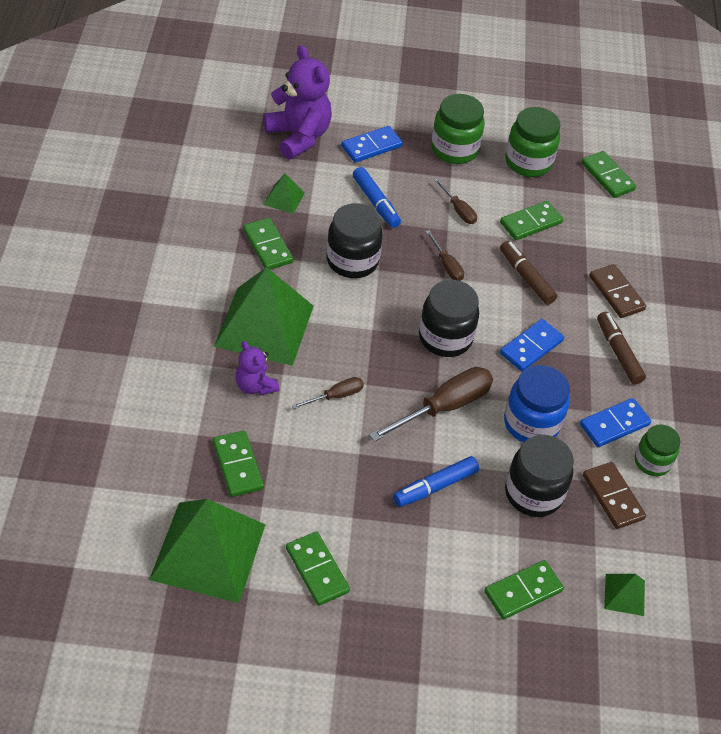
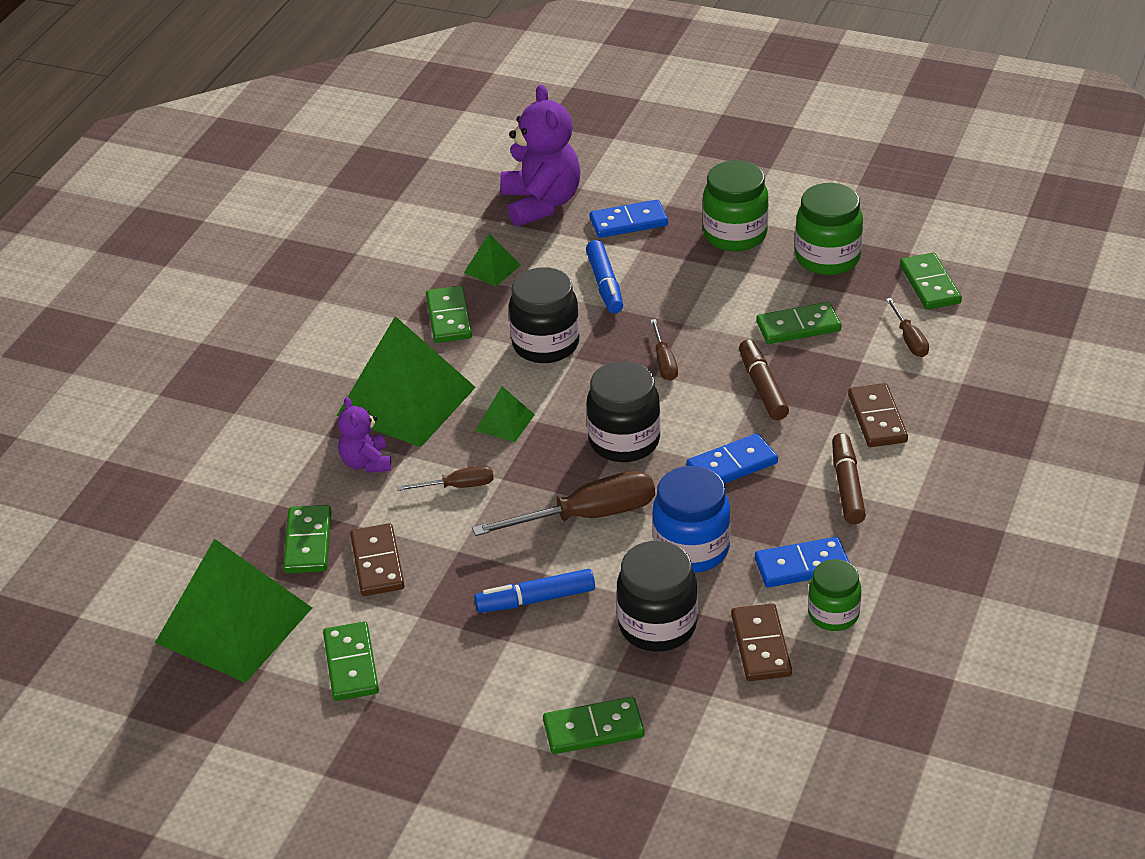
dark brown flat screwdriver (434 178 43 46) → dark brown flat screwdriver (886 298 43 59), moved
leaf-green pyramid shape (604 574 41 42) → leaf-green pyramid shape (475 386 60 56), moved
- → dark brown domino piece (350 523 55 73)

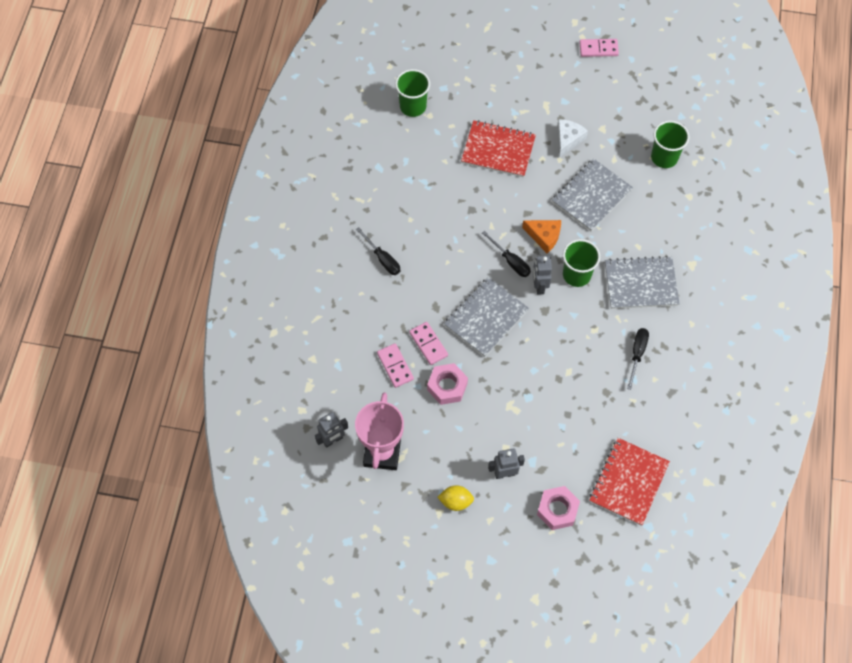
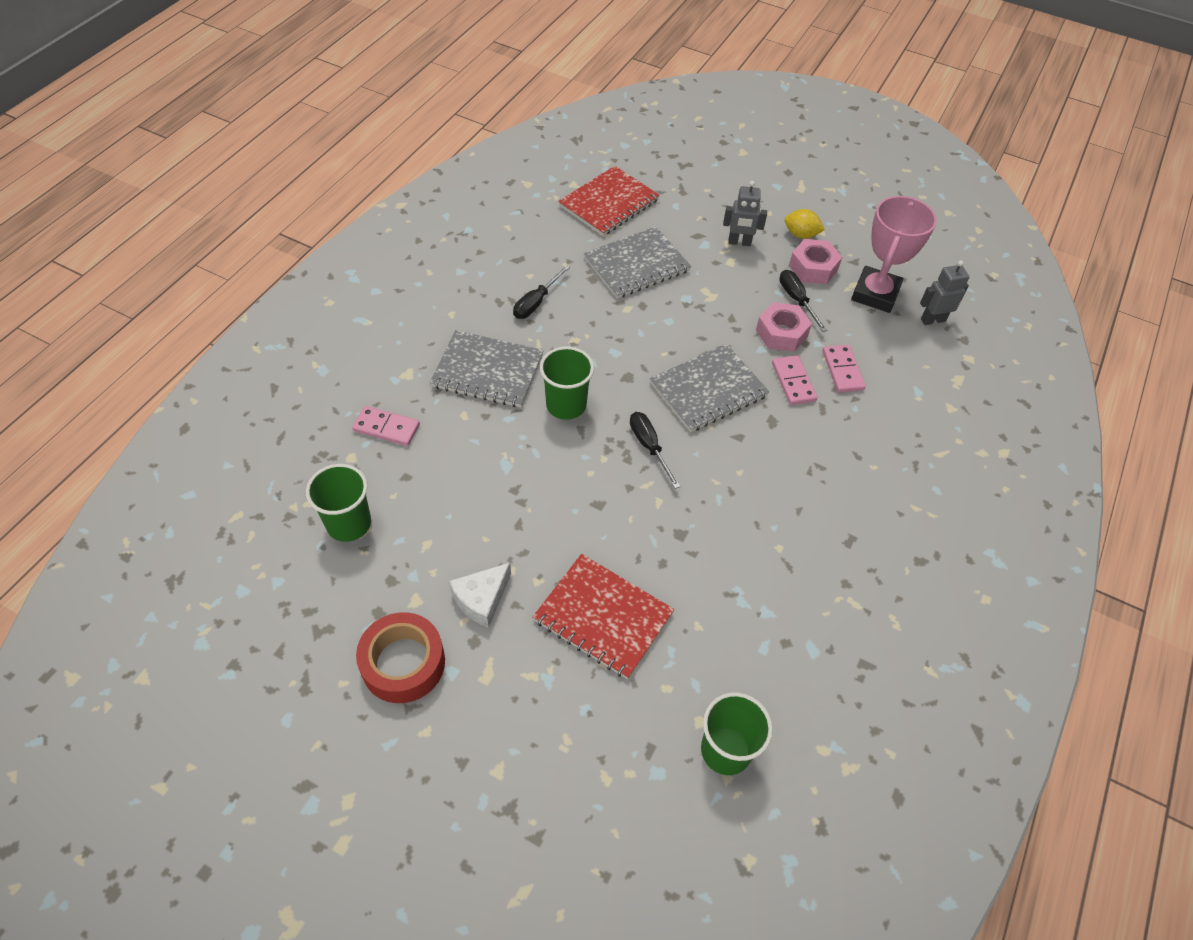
black flat screwdriver (356 227 44 48) → black flat screwdriver (779 270 48 62), moved
orange cheese (522 220 39 33) → -
gray robot figure (533 256 19 39) → -
rosy nut (537 486 43 44) → rosy nut (789 239 53 45), moved
gray notebook (552 158 81 73) → gray notebook (584 227 107 72), moved
rosy domino piece (579 39 40 18) → rosy domino piece (352 406 68 40), moved
- → scarlet tape (356 612 89 91)

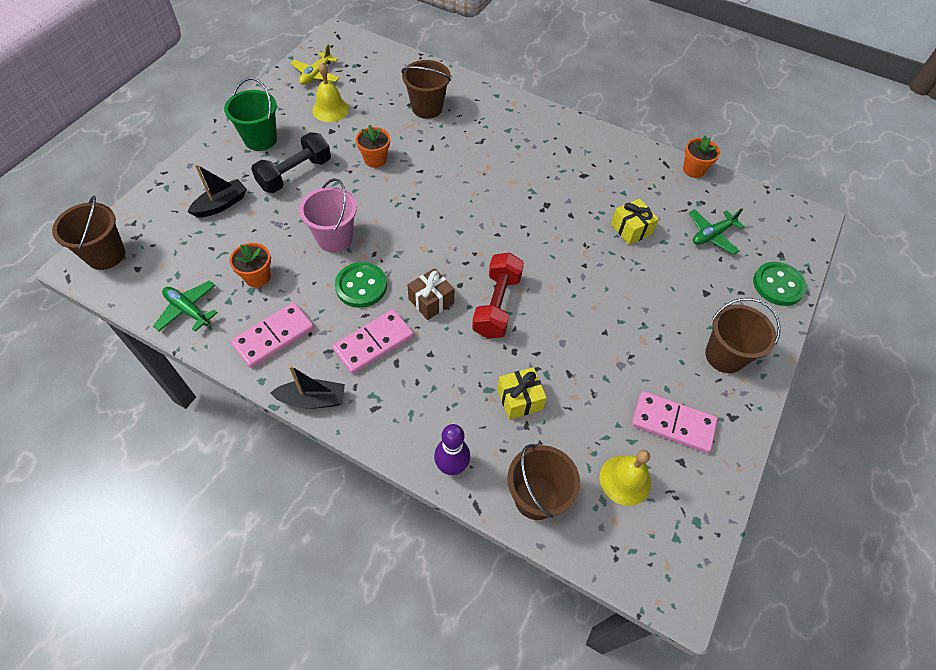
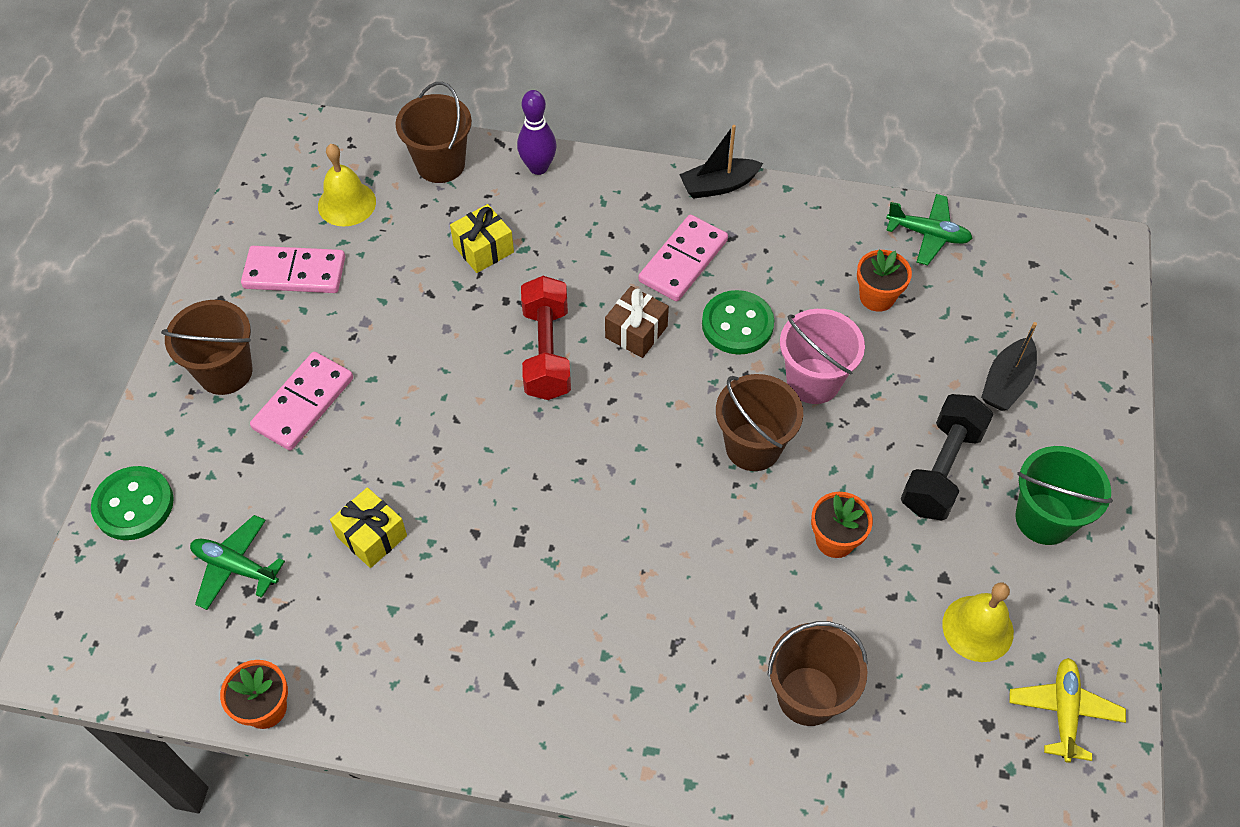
dark brown bucket (52 195 73 75) → dark brown bucket (716 374 87 97), moved
rosy domino piece (231 302 83 66) → rosy domino piece (250 352 103 98), moved
leaf-green toy plane (689 208 56 47) → leaf-green toy plane (190 515 95 95), 105 degrees counterclockwise

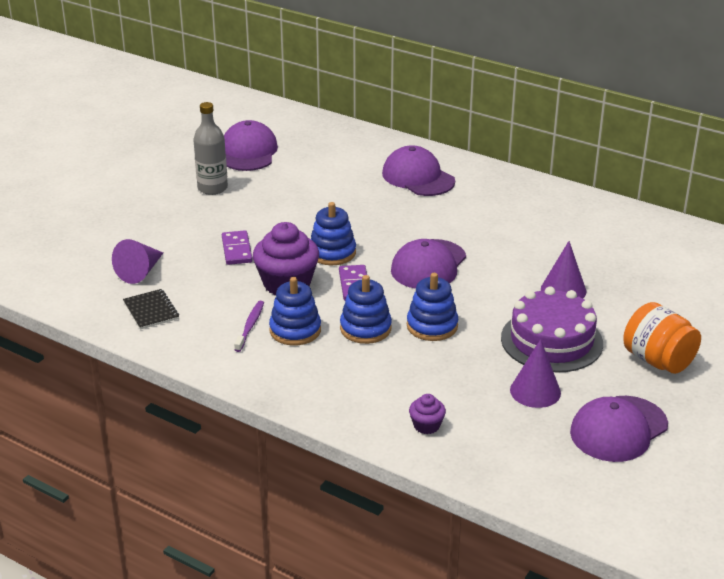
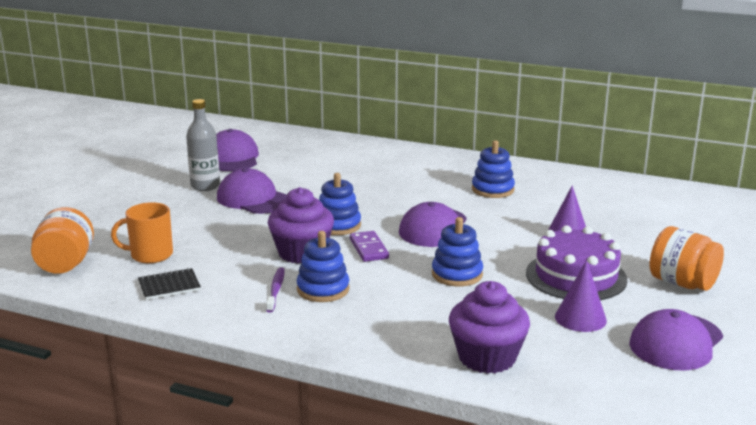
royal purple cone (112 239 51 45) → orange mug (111 202 62 61)
black notebook (123 289 56 41) → black notebook (138 268 63 32), 75 degrees counterclockwise
royal purple domino piece (222 230 31 35) → -
royal blue ring stacker (340 275 52 69) → royal blue ring stacker (472 140 43 58), moved
royal purple cap (382 145 73 51) → royal purple cap (217 168 70 46), moved
royal purple fairy cake (409 394 37 40) → royal purple fairy cake (449 281 81 93), x2.09
- → orange preserve jar (31 207 63 67)

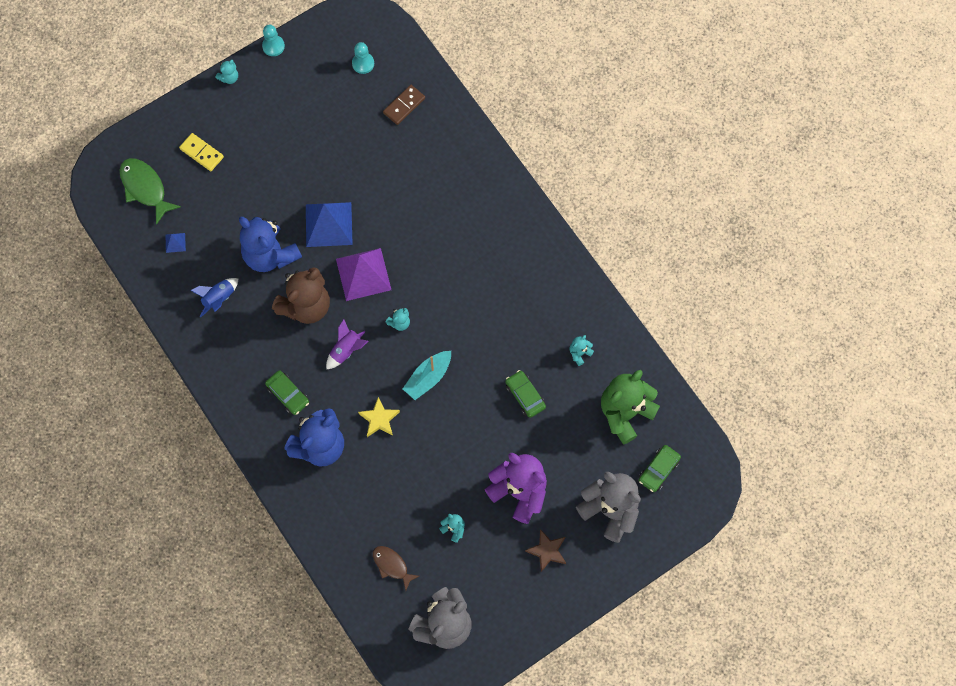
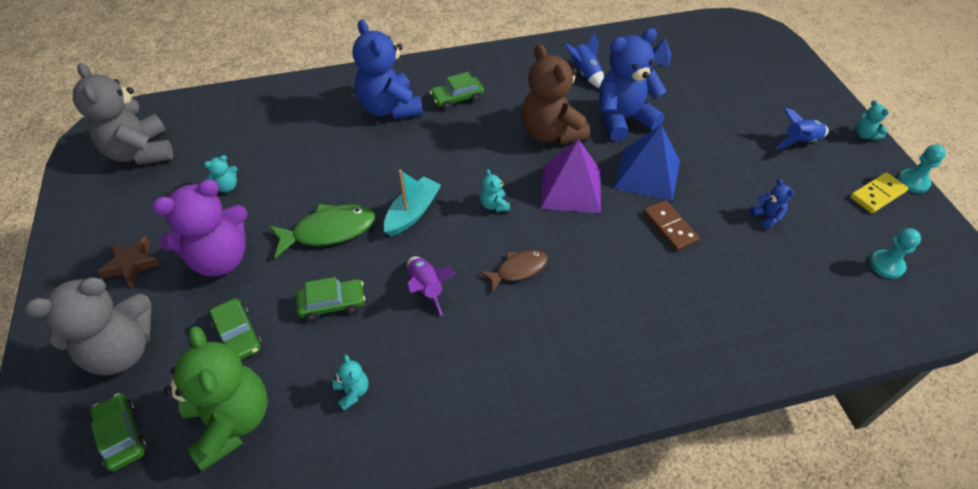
leaf-green fish figure (120 158 61 67) → leaf-green fish figure (269 204 106 54), moved
bright yellow domino piece (179 133 45 38) → bright yellow domino piece (850 172 58 41), moved
royal purple rocket (326 319 42 51) → royal purple rocket (407 257 49 59), moved
bright yellow star (358 397 42 40) → -
dark brown fish figure (373 546 46 44) → dark brown fish figure (480 250 68 42), moved
dark brown domino piece (383 85 42 40) → dark brown domino piece (643 200 57 51), moved
teal boat (403 351 48 49) → teal boat (384 169 57 67), 60 degrees clockwise
- → leaf-green car (210 298 52 62)
- → royal blue stuffed bear (750 179 44 50)
- → royal blue rocket (776 108 53 41)

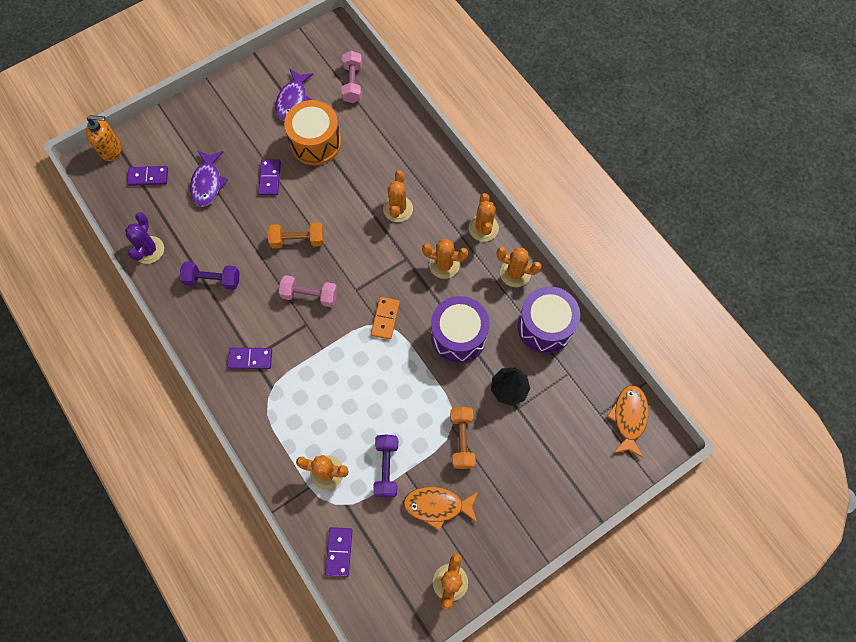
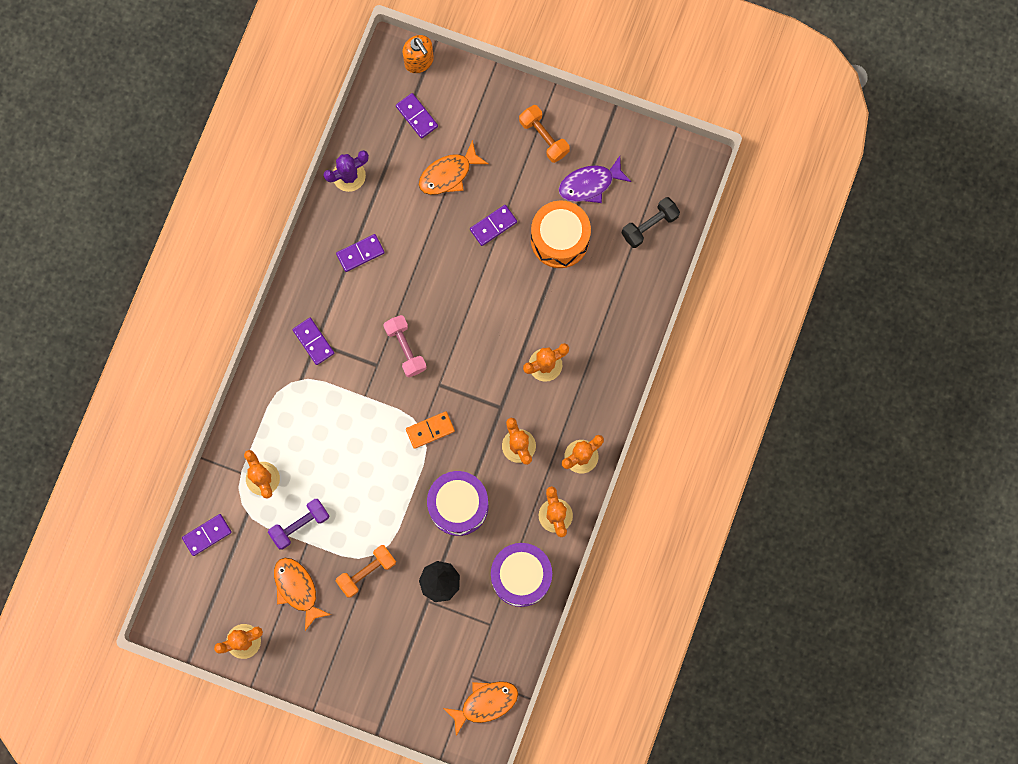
royal purple free weight (180 262 60 28) → royal purple domino piece (336 234 49 38)
royal purple fish figure (190 151 38 56) → orange fish figure (419 140 69 55)
orange free weight (268 223 56 25) → orange free weight (519 105 51 58), moved
rosy free weight (341 51 21 52) → black free weight (622 197 58 51)

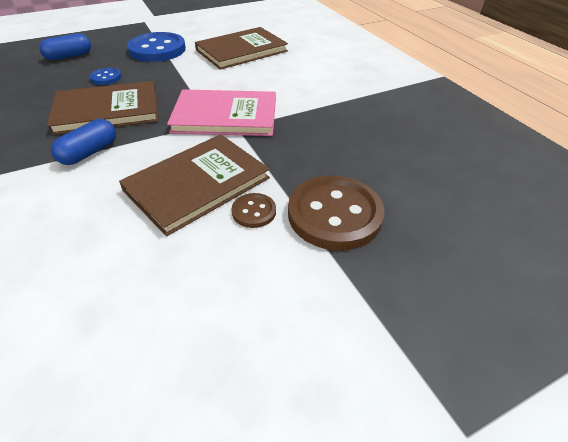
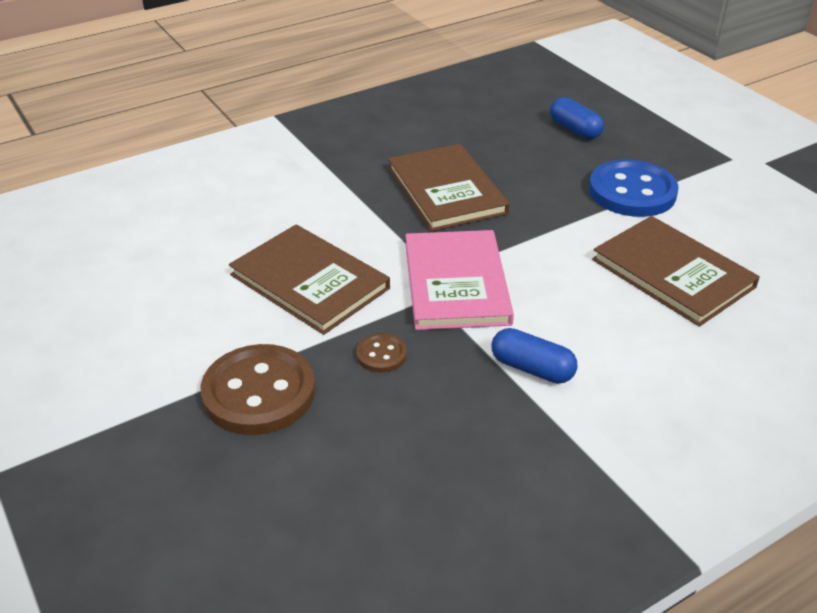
royal blue capsule (51 119 65 46) → royal blue capsule (492 328 85 55), moved
royal blue sewing button (89 68 32 17) → -
dark brown sewing button (232 193 44 35) → dark brown sewing button (356 333 51 40), moved

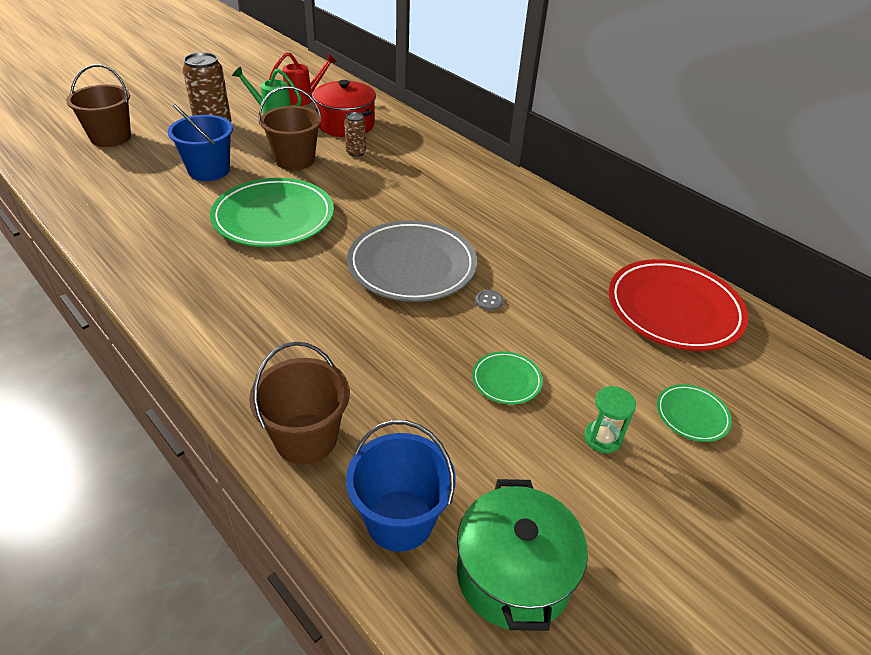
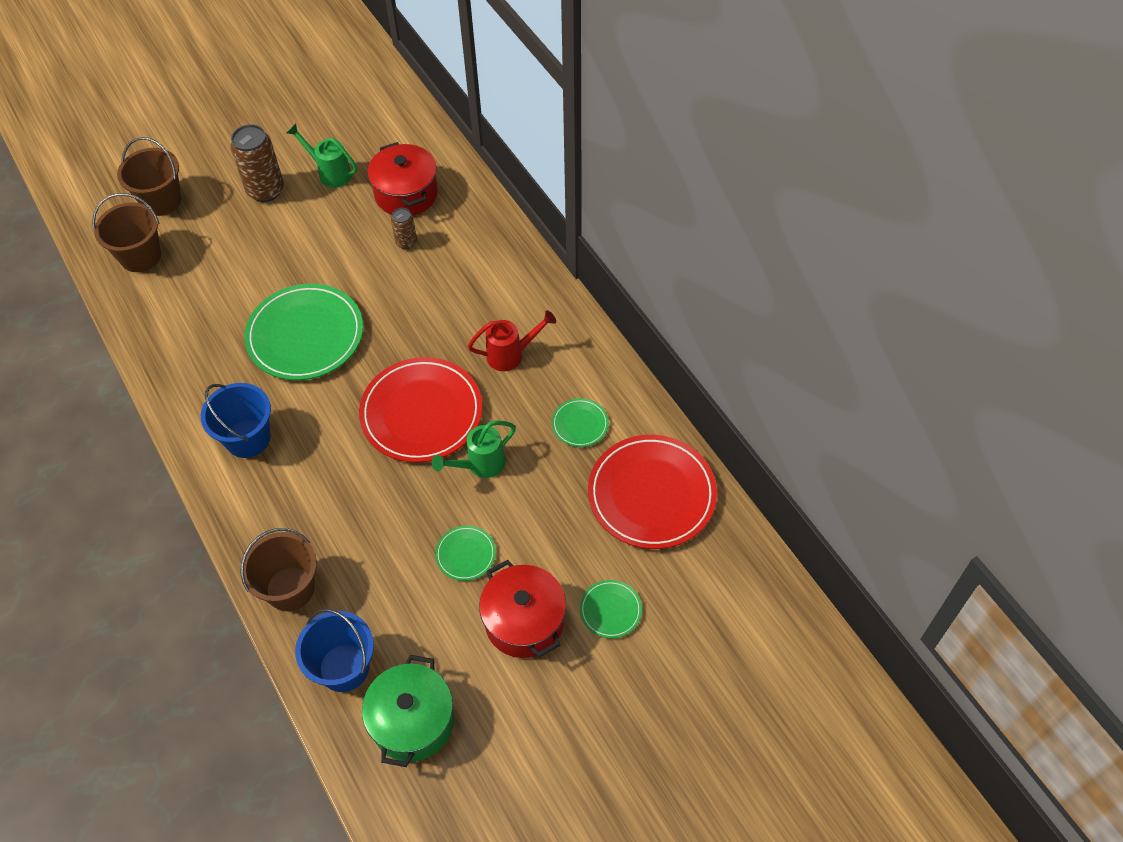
royal blue bucket (168 104 65 77) → royal blue bucket (201 383 70 75), moved
dark brown bucket (259 86 63 84) → dark brown bucket (92 193 69 79), moved
scarlet sprinkling can (269 52 68 54) → scarlet sprinkling can (468 310 88 61), moved
gray plate (347 220 130 82) → scarlet plate (359 357 123 106)
gray sewing button (475 290 29 21) → leaf-green sprinkling can (432 420 84 58)
leaf-green hourglass (584 386 52 67) → scarlet cooking pot (479 560 87 98)
- → leaf-green plate (552 398 57 49)

